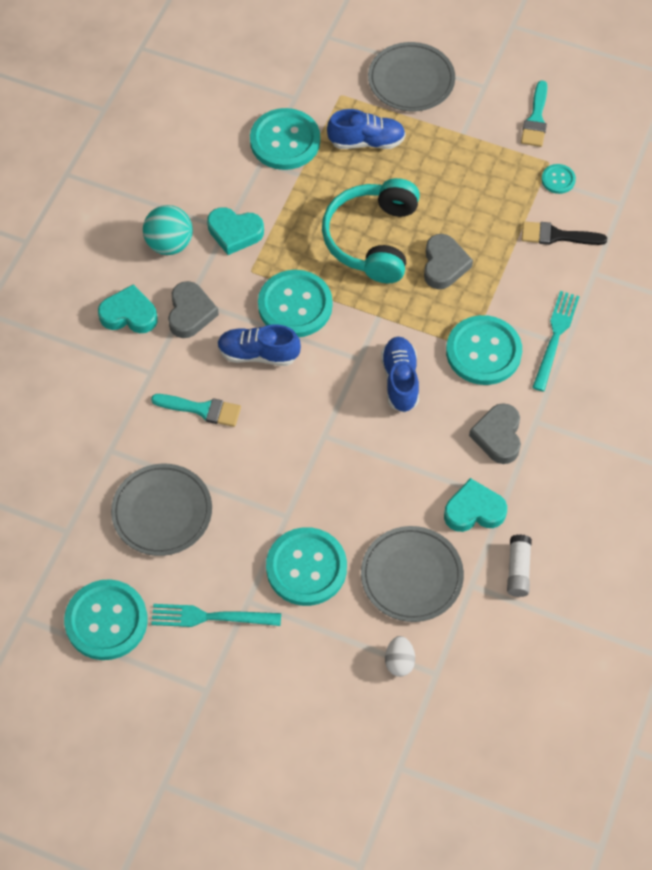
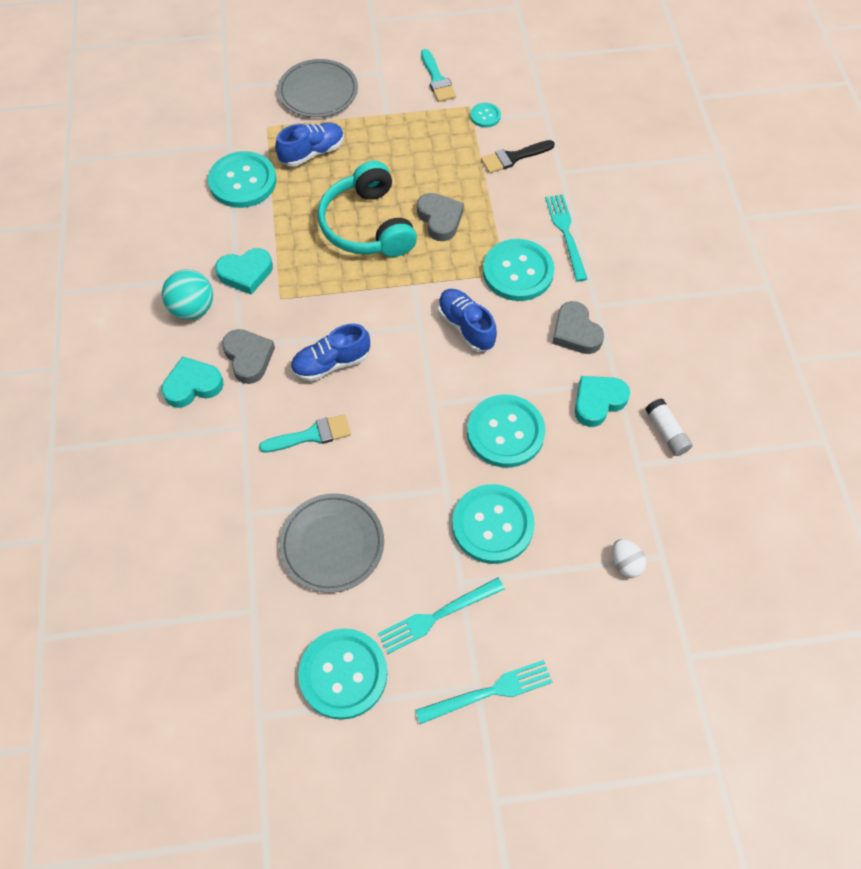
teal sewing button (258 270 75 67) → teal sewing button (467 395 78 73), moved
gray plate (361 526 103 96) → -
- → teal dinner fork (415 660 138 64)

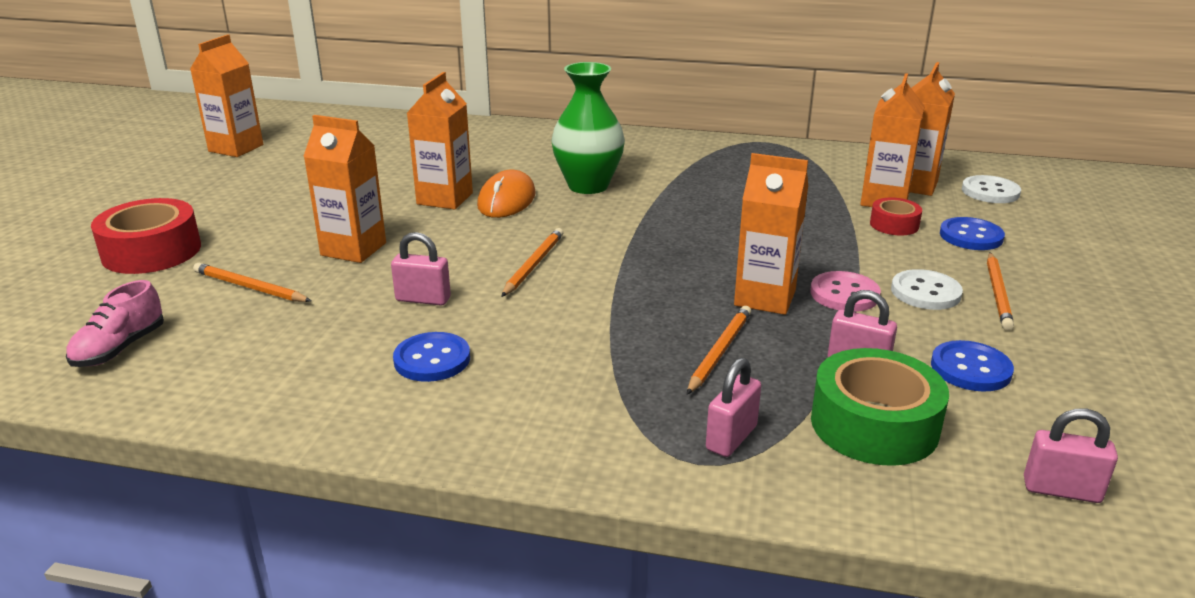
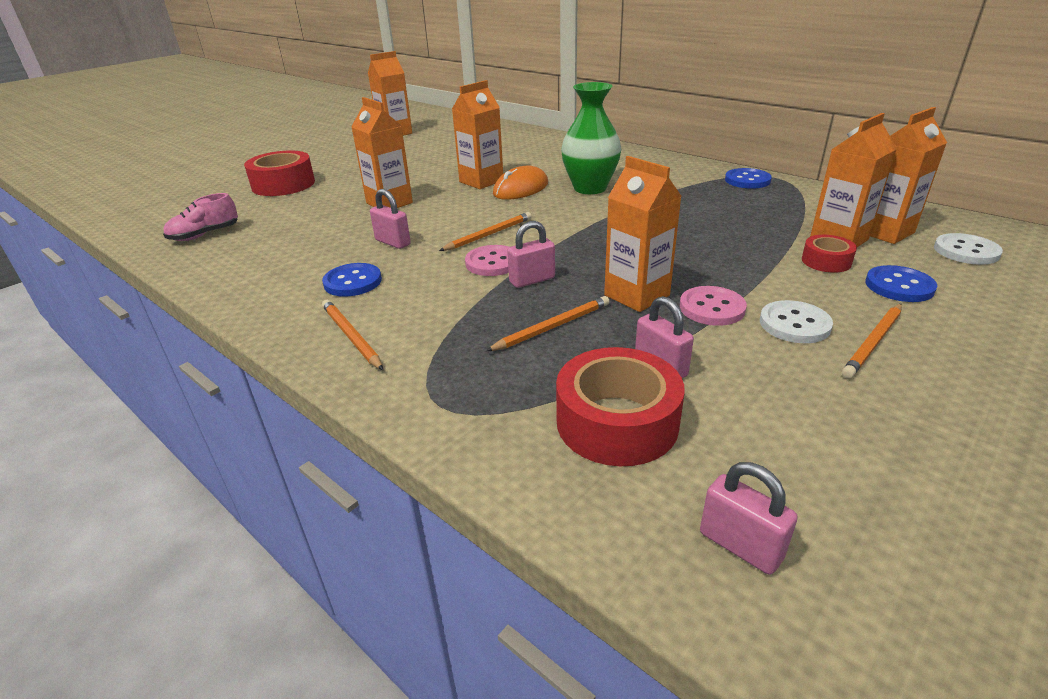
orange pencil (193 263 118 39) → orange pencil (322 300 61 70), moved
rosy padlock (706 358 55 99) → rosy padlock (507 221 48 67), moved
leaf-green tape (811 348 138 118) → scarlet tape (556 347 129 119)
royal blue sewing button (931 340 83 52) → royal blue sewing button (725 168 47 21), moved
- → rosy sewing button (465 245 44 31)

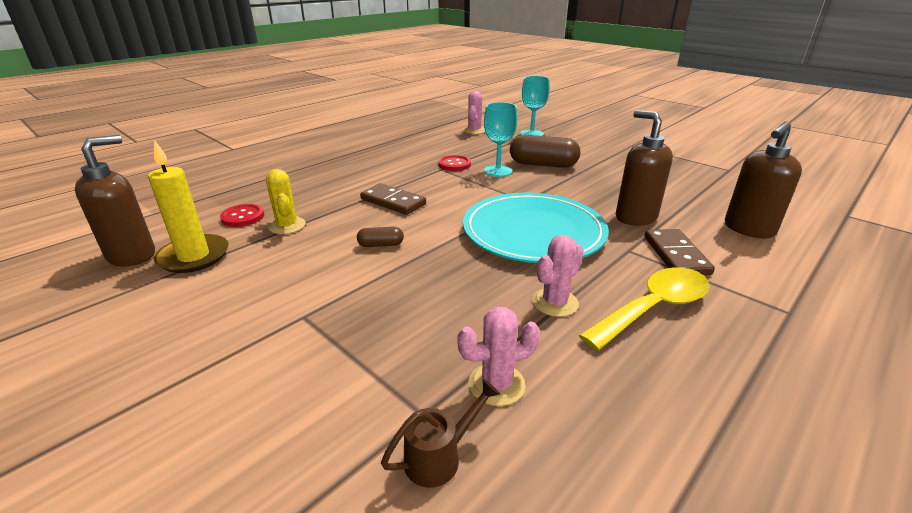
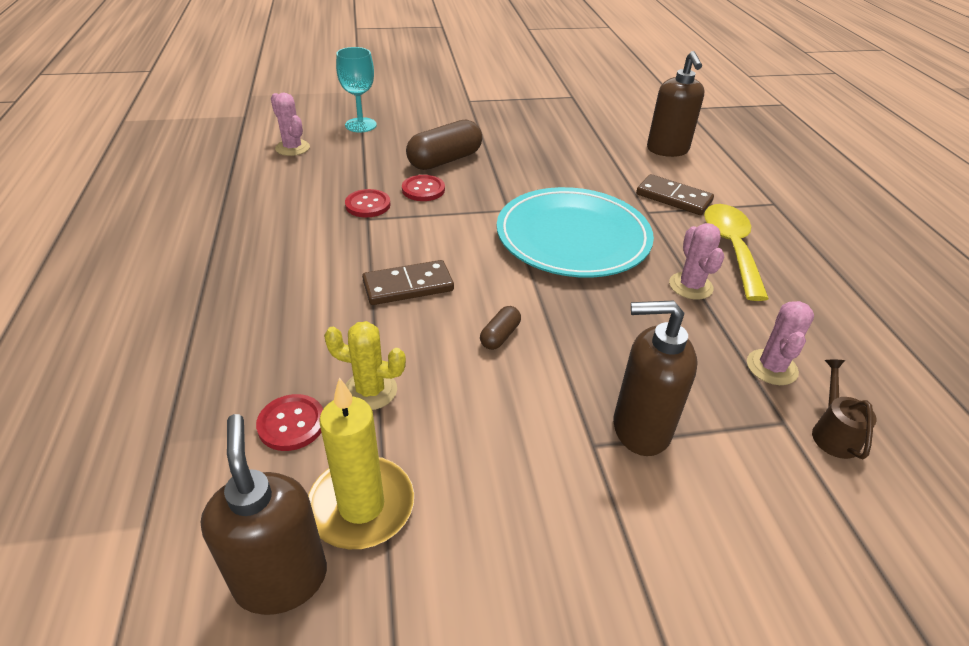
teal chalice (484 102 34 75) → scarlet sewing button (402 175 43 26)
dark brown pump bottle (616 110 57 116) → dark brown pump bottle (613 300 85 156), moved

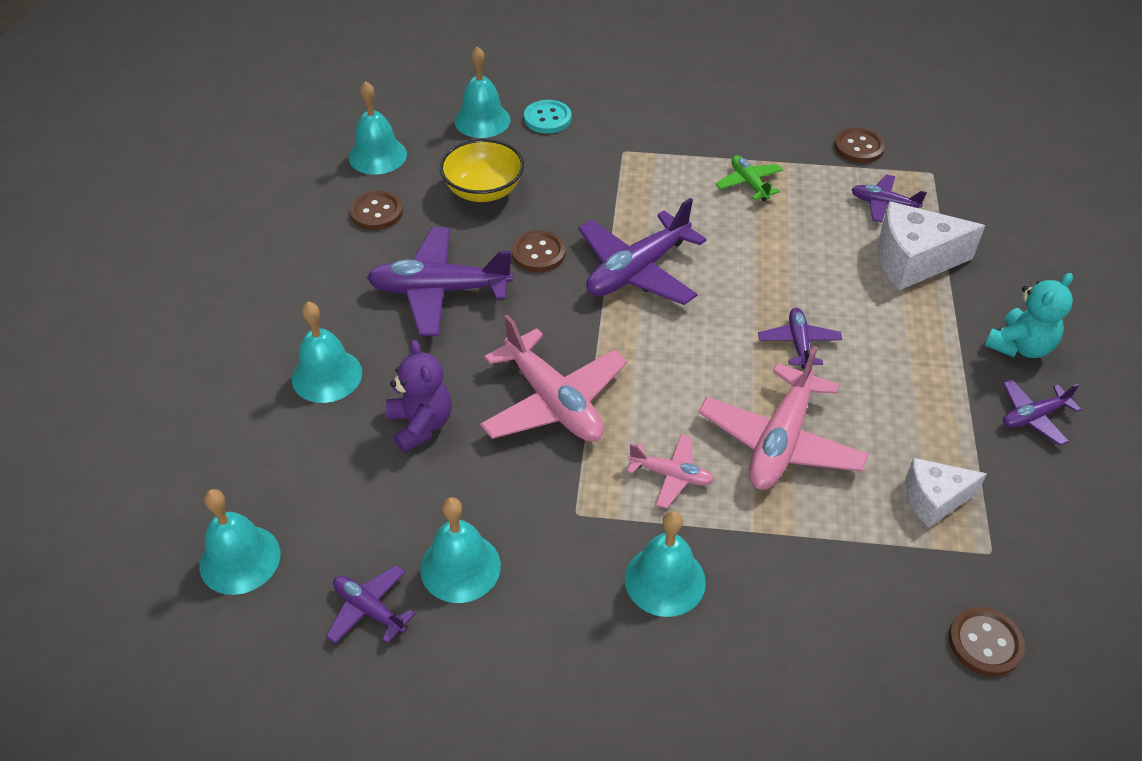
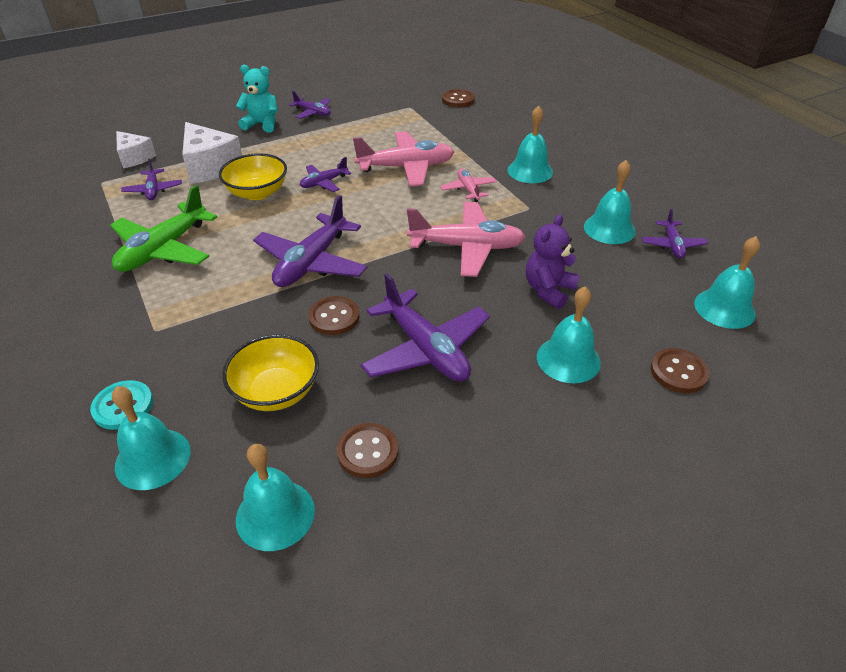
rosy toy plane (480 314 147 128) → rosy toy plane (407 202 119 75), 75 degrees clockwise
royal purple toy plane (578 198 129 107) → royal purple toy plane (253 195 114 92), 105 degrees clockwise
leaf-green toy plane (715 155 68 46) → leaf-green toy plane (110 185 107 87), x1.89
dark brown sewing button (834 128 51 35) → dark brown sewing button (651 348 58 45), moved
pure white cheese (906 458 81 70) → pure white cheese (116 131 40 37), moved
- → bright yellow deep dish (219 153 68 47)

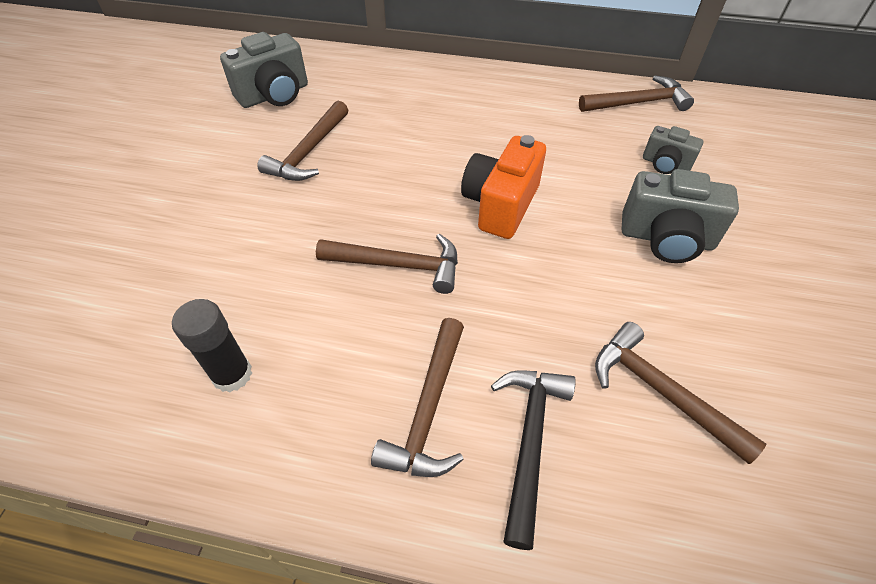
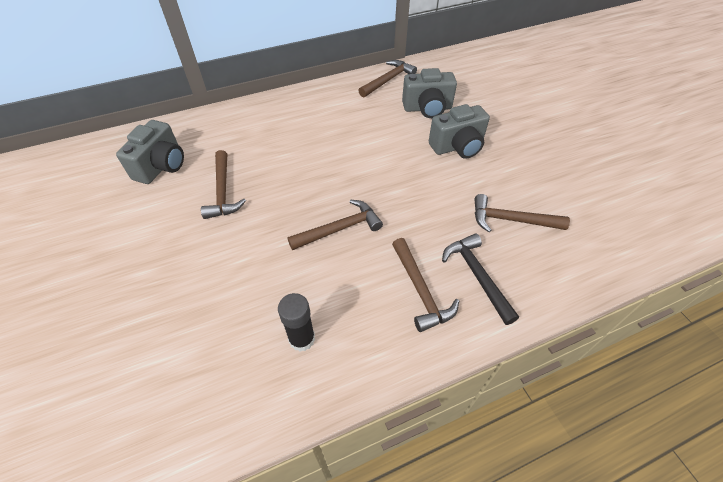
orange compact camera (461 135 85 104) → -
gray compact camera (643 126 60 48) → gray compact camera (402 68 55 50), x1.71

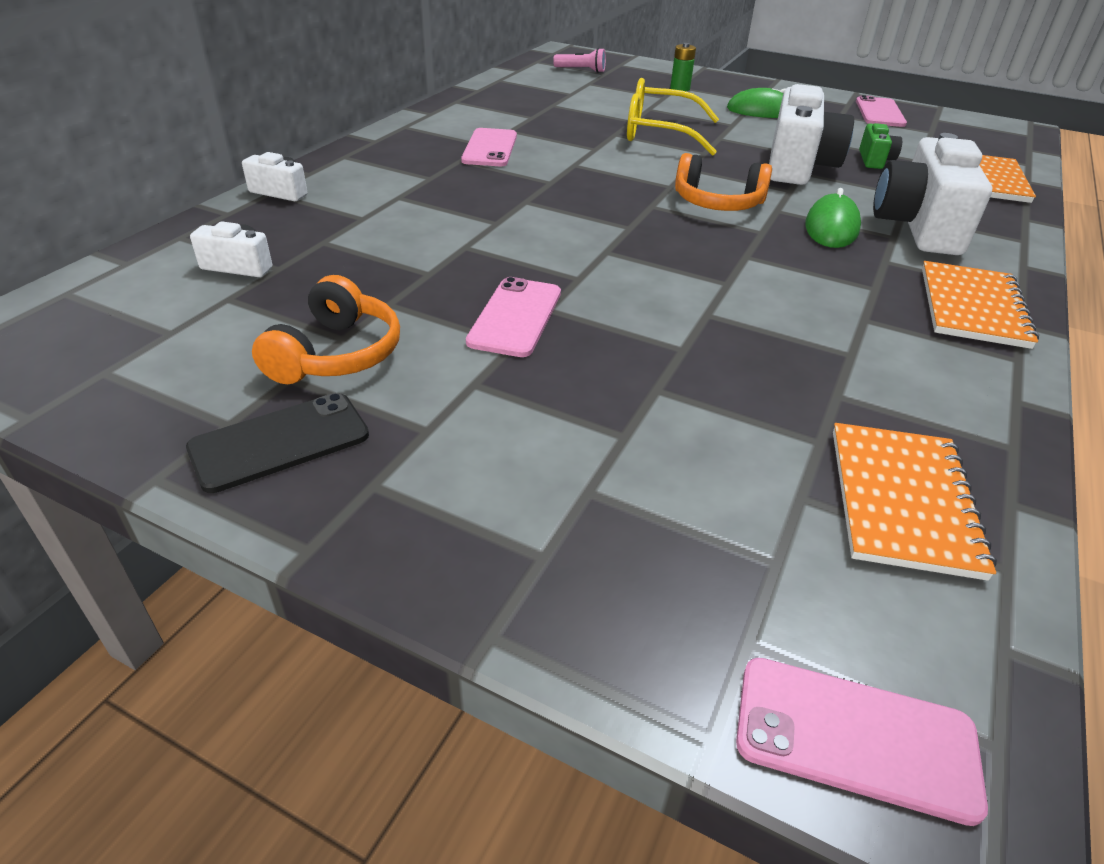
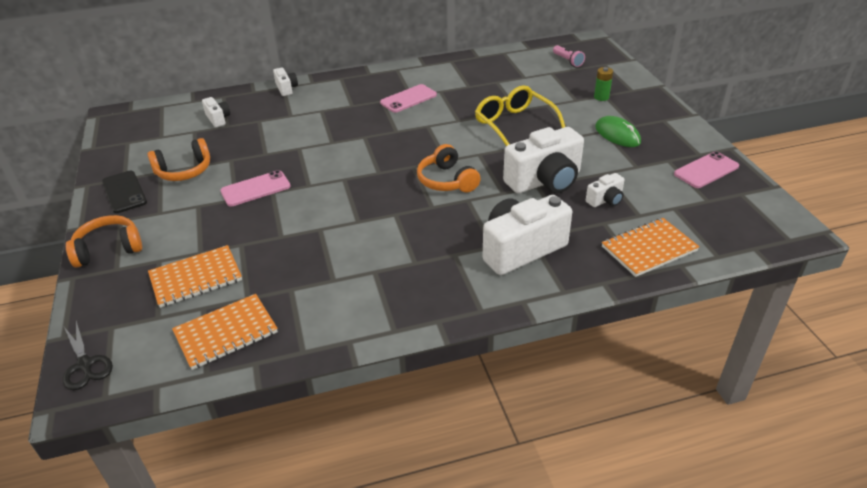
black mobile phone (186 393 183 100) → black mobile phone (102 171 45 42), 45 degrees clockwise
rosy mobile phone (736 658 252 168) → black shears (63 321 50 69)
leaf-green mouse (805 188 56 60) → -
leaf-green compact camera (859 123 43 46) → pure white compact camera (586 173 38 34)
orange notebook (922 261 117 88) → orange notebook (148 245 94 63), moved
- → orange headphones (66 215 76 53)

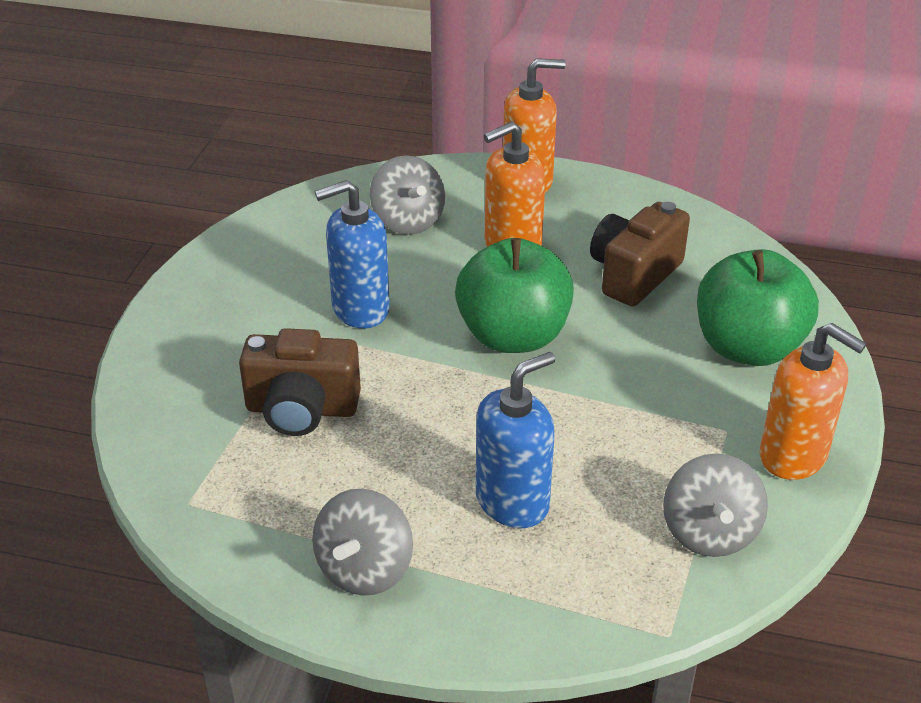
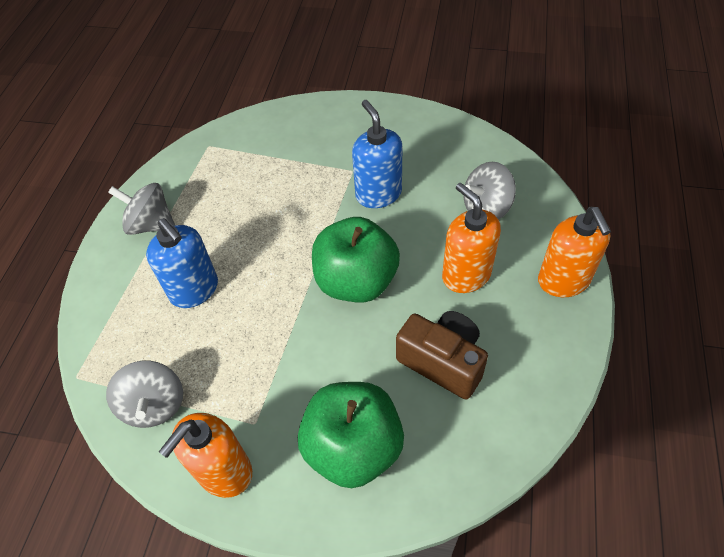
dark brown compact camera (239 328 122 108) → -
gray toy top (663 453 105 104) → gray toy top (106 361 77 67), 105 degrees counterclockwise

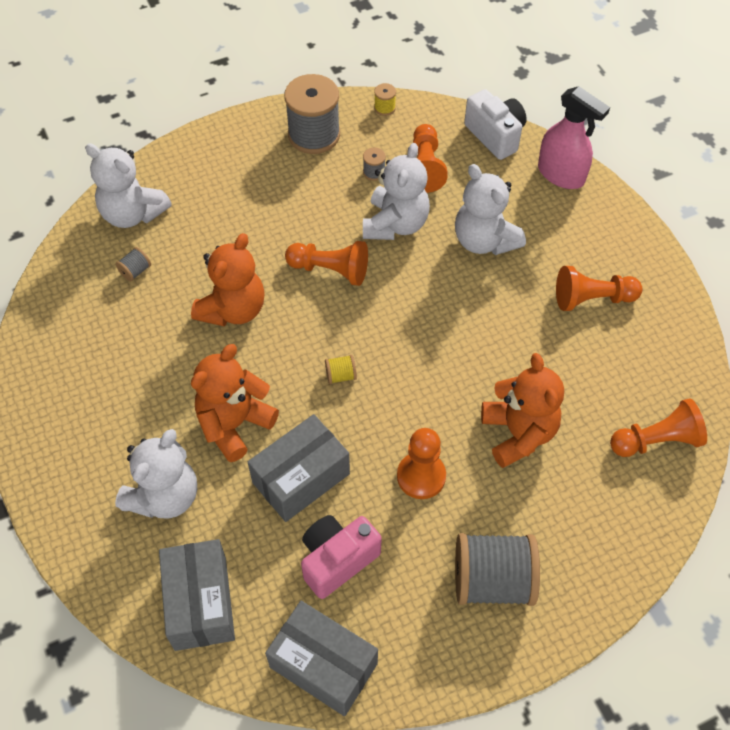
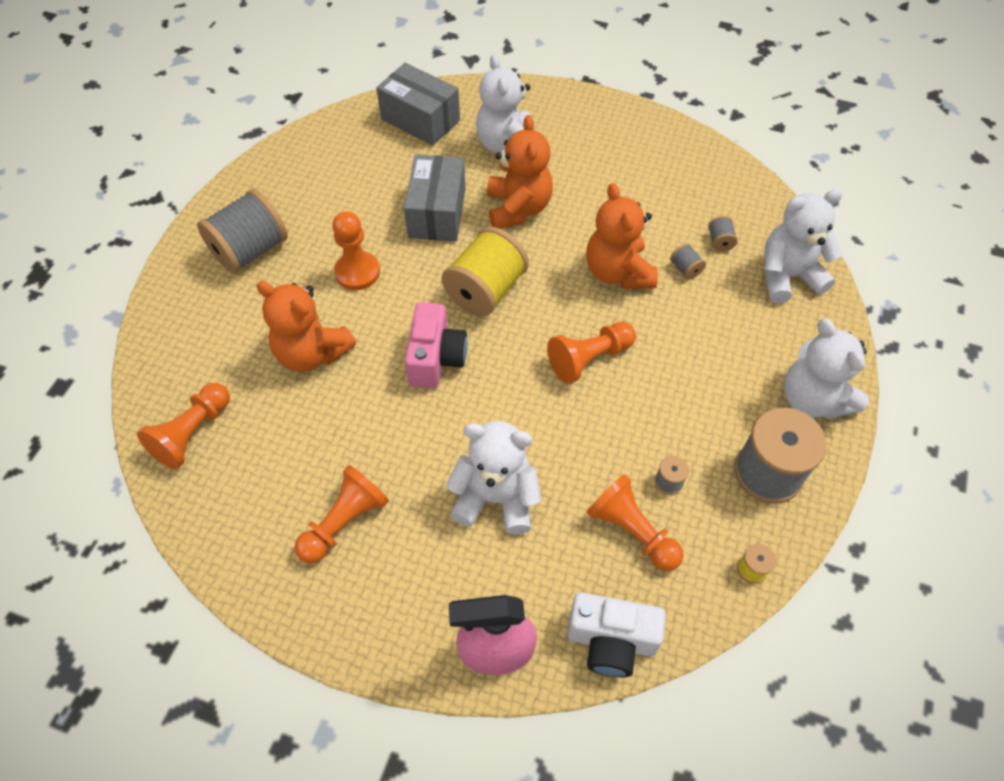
gray package (265 601 113 115) → -
rosy compact camera (301 515 81 84) → rosy compact camera (405 302 63 86), moved
bright yellow bobbin (325 355 32 29) → bright yellow bobbin (442 227 87 90), x2.40
pure white stuffed bear (363 143 67 97) → pure white stuffed bear (784 318 85 101), moved
- → gray bobbin (670 243 36 37)

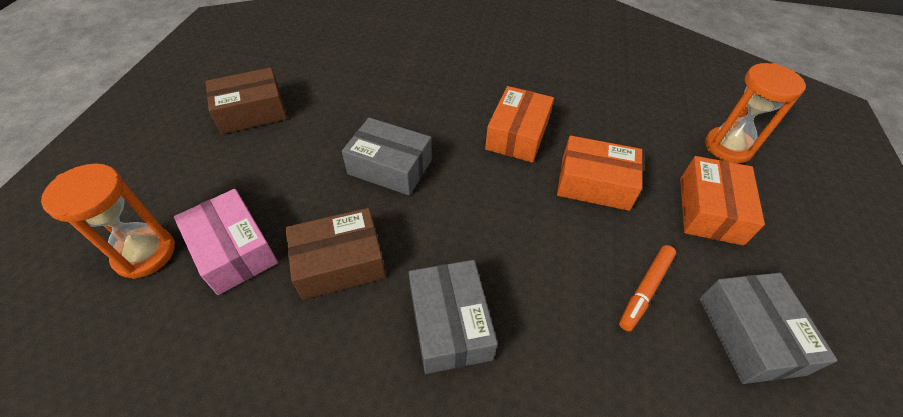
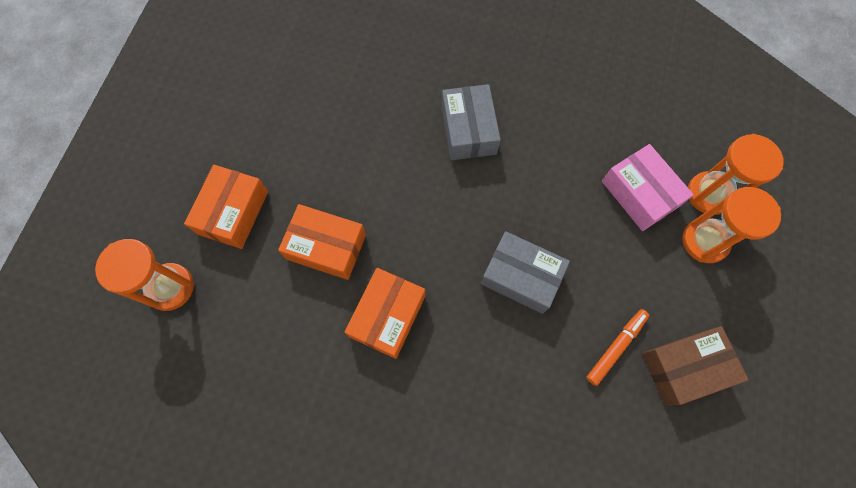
dark brown package (285 208 101 92) → -
orange felt pen (619 245 57 86) → orange felt pen (586 309 63 77), moved
gray package (699 272 139 112) → -
- → orange hourglass (682 187 99 76)

